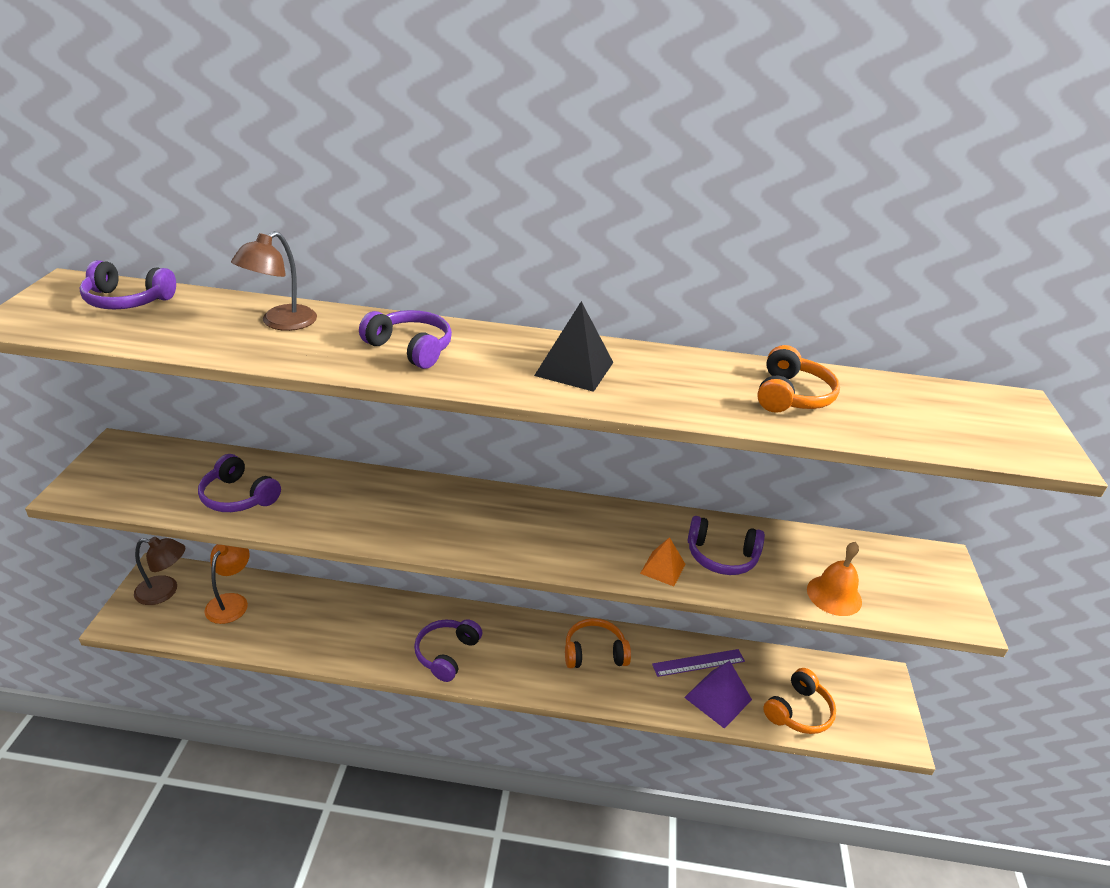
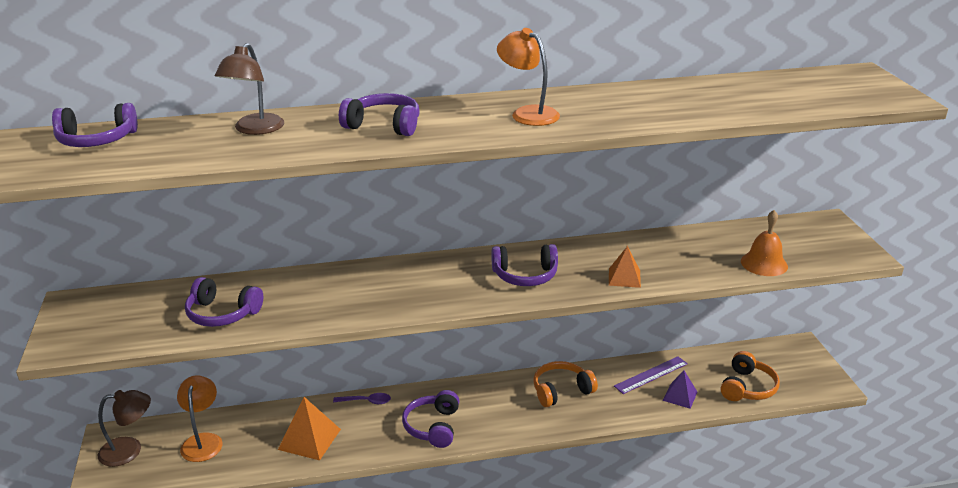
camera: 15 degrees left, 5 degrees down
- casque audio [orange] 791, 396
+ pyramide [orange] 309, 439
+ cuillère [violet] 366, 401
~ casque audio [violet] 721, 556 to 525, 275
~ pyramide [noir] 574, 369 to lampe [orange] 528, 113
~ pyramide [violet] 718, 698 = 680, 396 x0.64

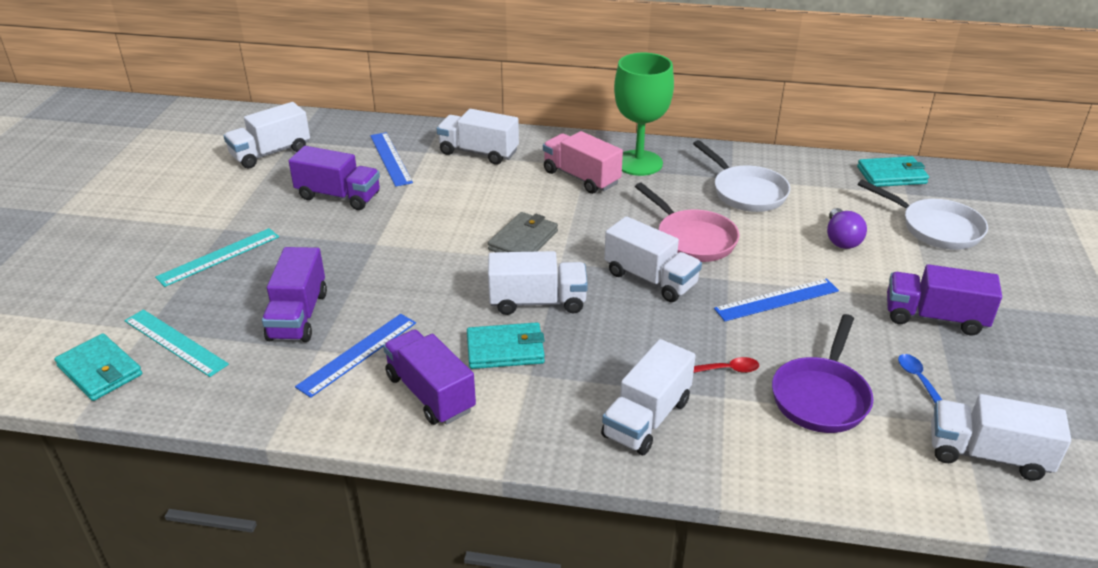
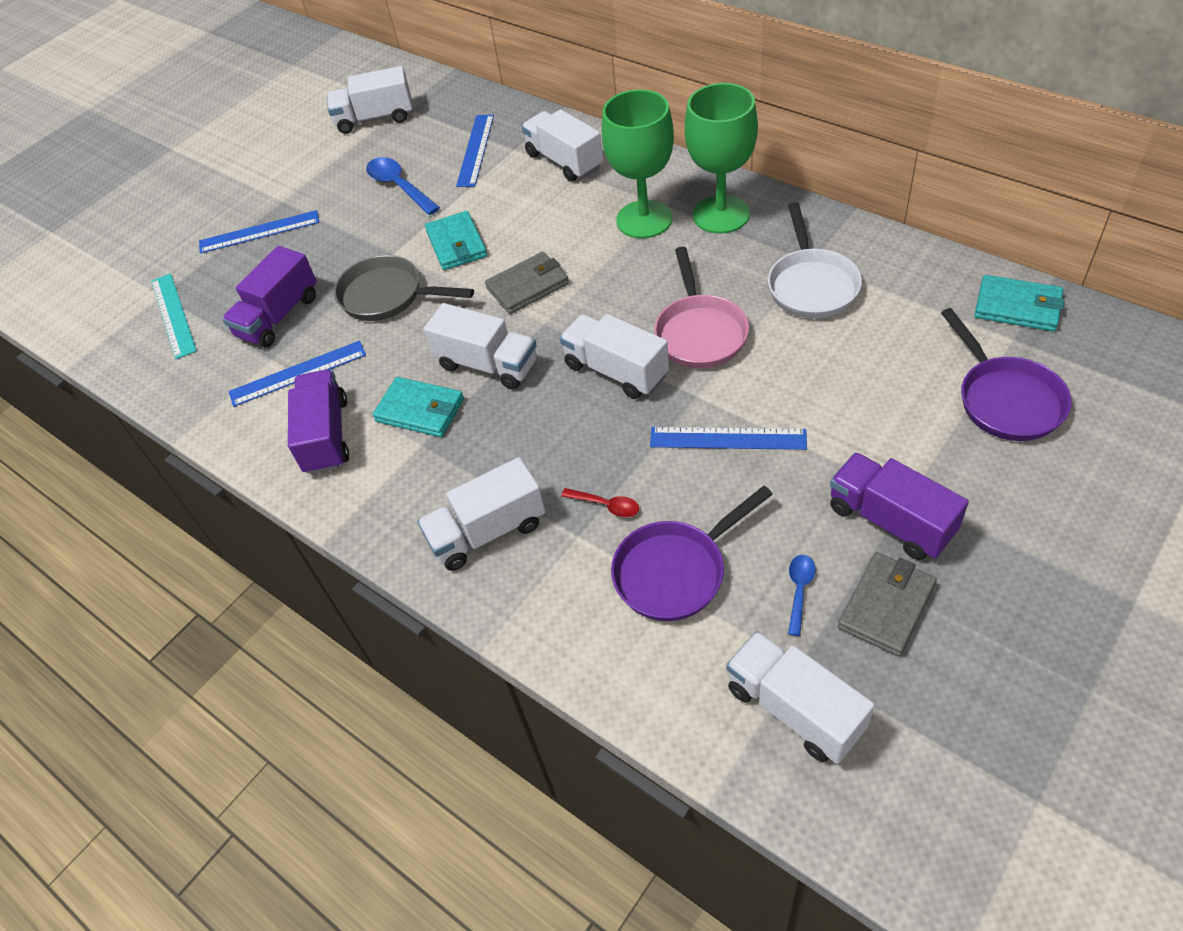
camera: 35 degrees right, 15 degrees up
- ampoule [violet] 841, 239
+ poêle [gris] 387, 296
+ portefeuille [gris] 886, 606
~ portefeuille [turquoise] 100, 370 to 456, 244
~ camion [violet] 338, 196 to cuillère [bleu] 399, 186
~ camion [rose] 581, 177 to verre à pied [vert] 644, 219
~ règle [turquoise] 219, 257 to règle [bleu] 259, 232
~ poêle [blanc] 936, 228 to poêle [violet] 1006, 400
~ camion [blanc] 650, 279 = 616, 371 150 degrees clockwise

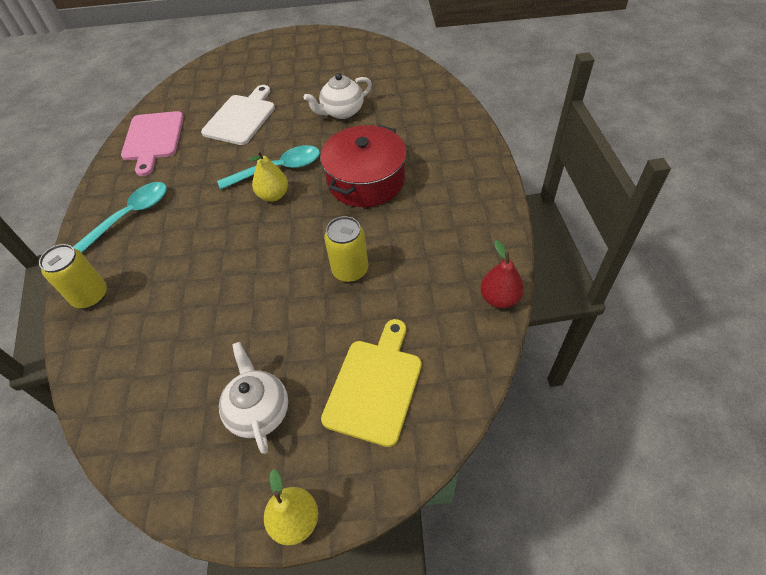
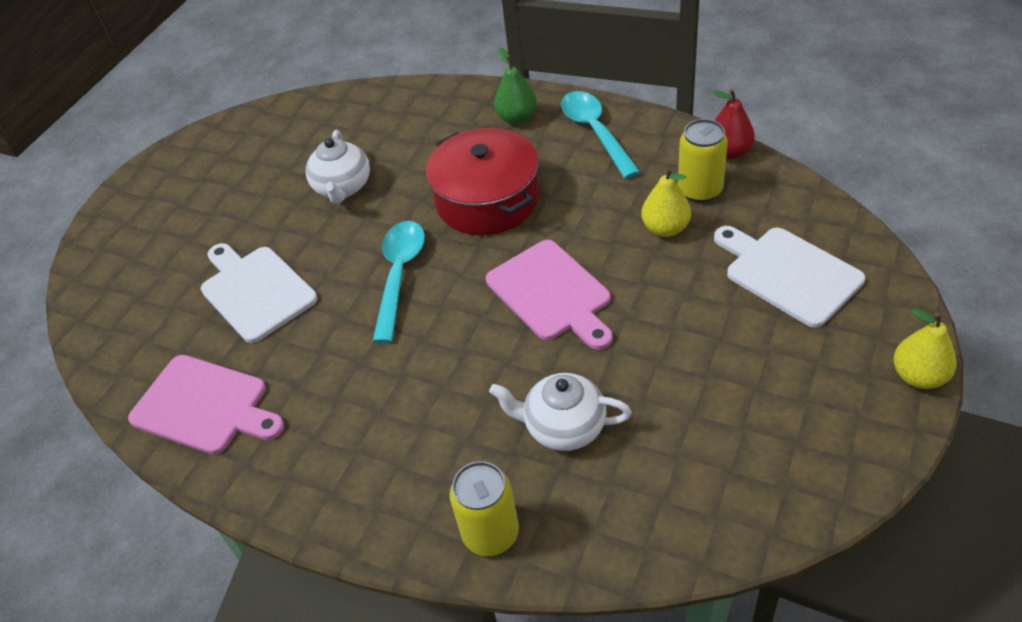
camera: 60 degrees left, 5 degrees down
+ planche à découper [rose] 551, 293
+ poire [vert] 517, 118
~ cuillère [turquoise] 129, 216 to 595, 132
~ théière [blanc] 259, 411 to 563, 427
~ poire [jaune] 273, 195 to 665, 228
~ canette [jaune] 350, 270 to 700, 190
~ planche à découper [jaune] 374, 386 to planche à découper [blanc] 788, 274

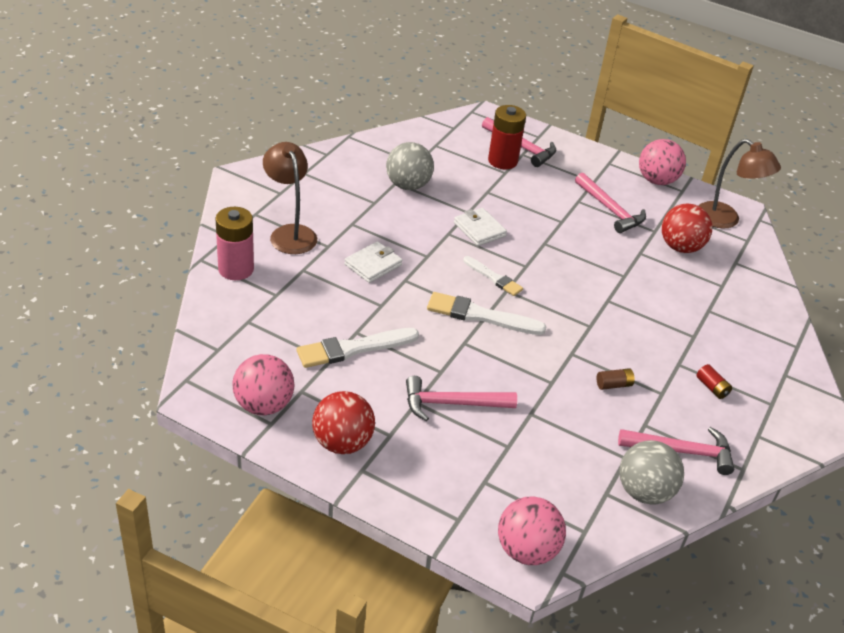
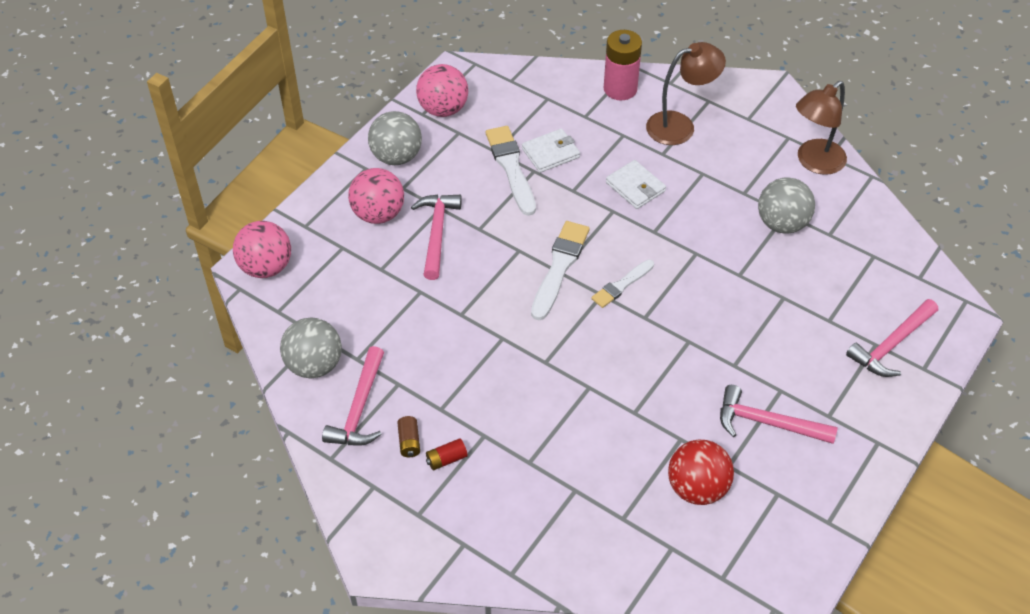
camera: 100 degrees right, 10 degrees up
- pile [rouge] 502, 161
~ portefeuille [blanc] 479, 229 to 550, 153
~ pile [marron] 613, 385 to 409, 442
~ balle [rose] 656, 180 to 378, 214
~ lampe [marron] 725, 220 to 814, 162
~ balle [rouge] 342, 443 to balle [gris] 396, 157
~ marteau [rose] 610, 210 = 767, 423 45 degrees clockwise

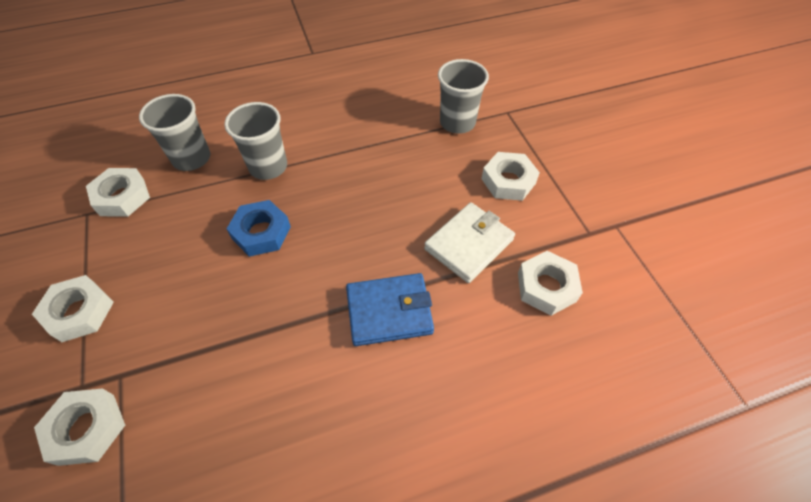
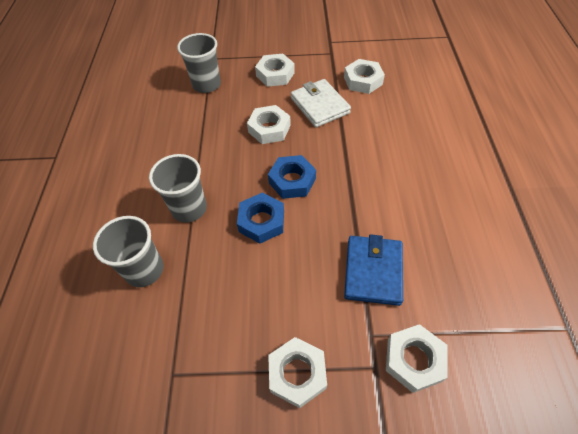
camera: 70 degrees left, 0 degrees up
+ écrou [bleu] 292, 181
~ écrou [blanc] 122, 197 to 269, 129
~ portefeuille [bleu] 389, 311 to 373, 271

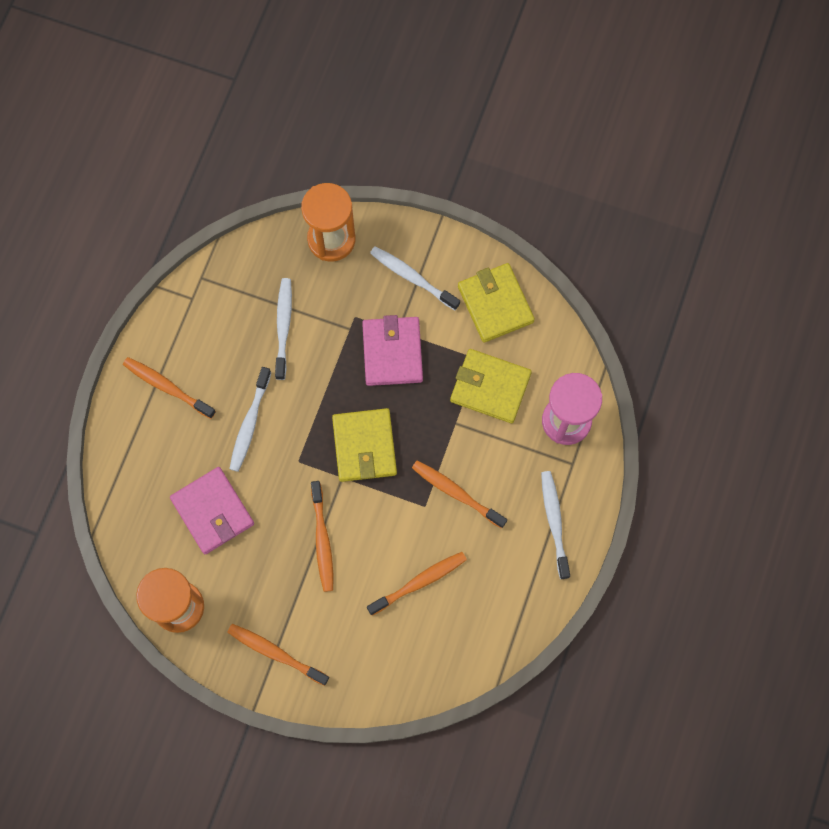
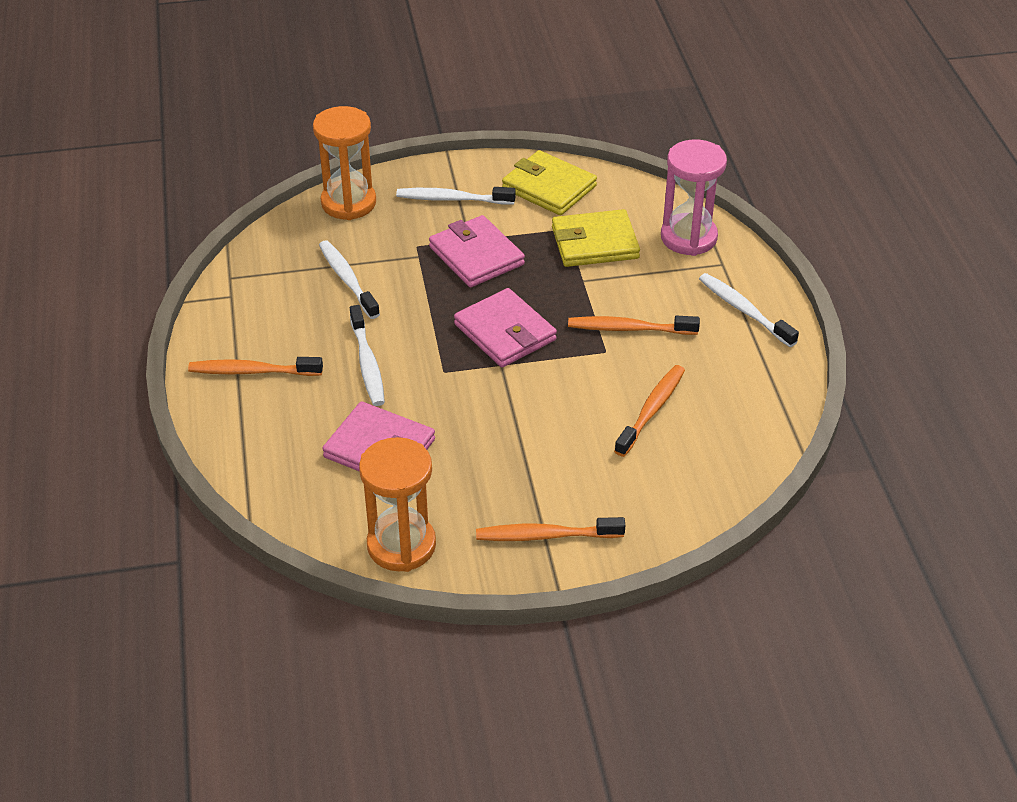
camera: 30 degrees left, 30 degrees down
- brosse à dents [orange] 322, 540
~ portefeuille [jaune] 364, 446 to portefeuille [rose] 505, 332

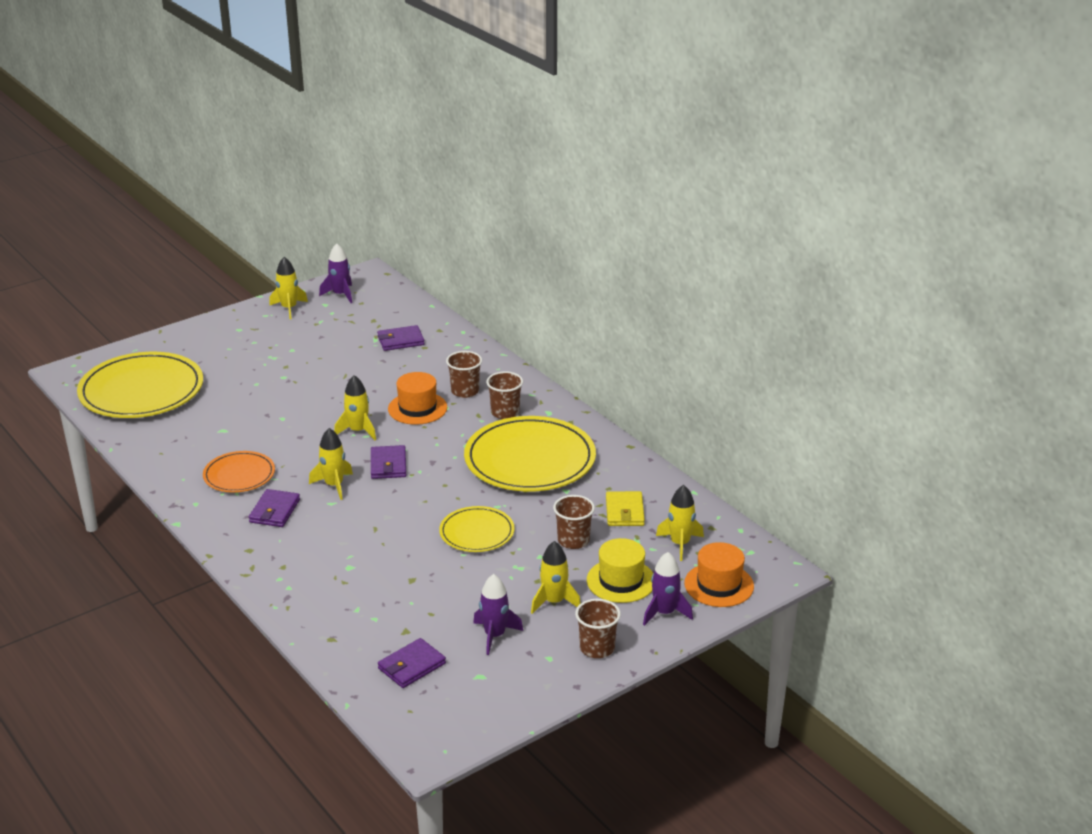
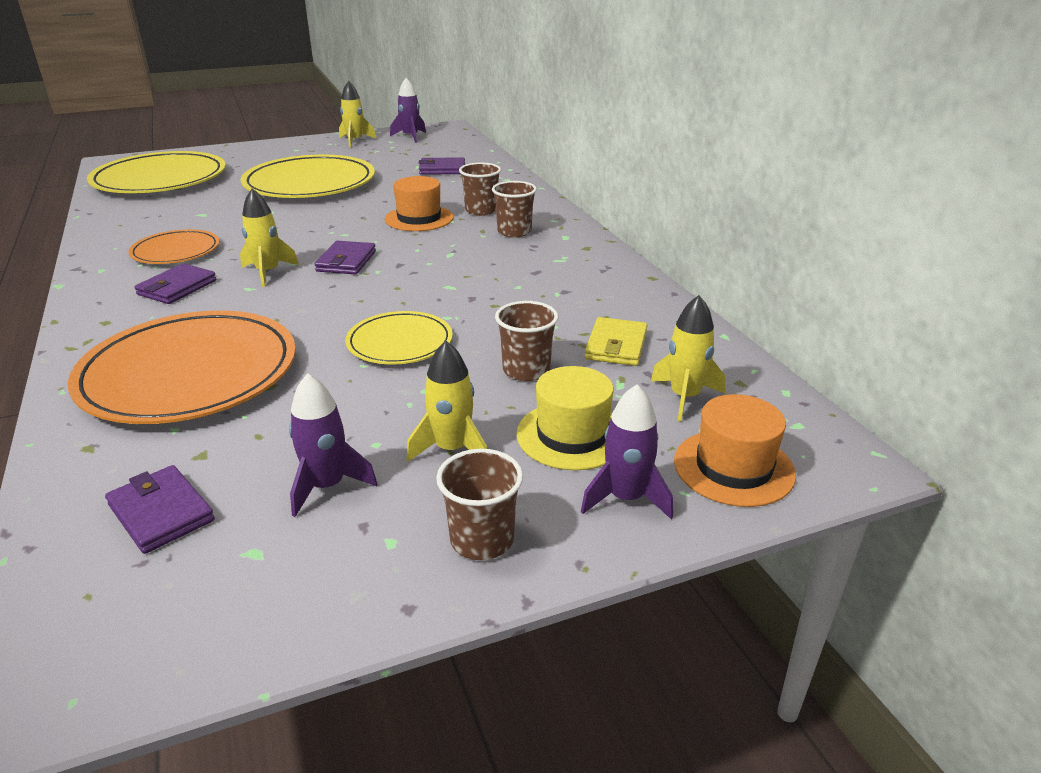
camera: 15 degrees right, 0 degrees up
- fusée [jaune] 358, 431
+ assiette [orange] 189, 373
~ assiette [jaune] 530, 460 to 310, 183
~ portefeuille [violet] 411, 666 = 161, 513 75 degrees clockwise

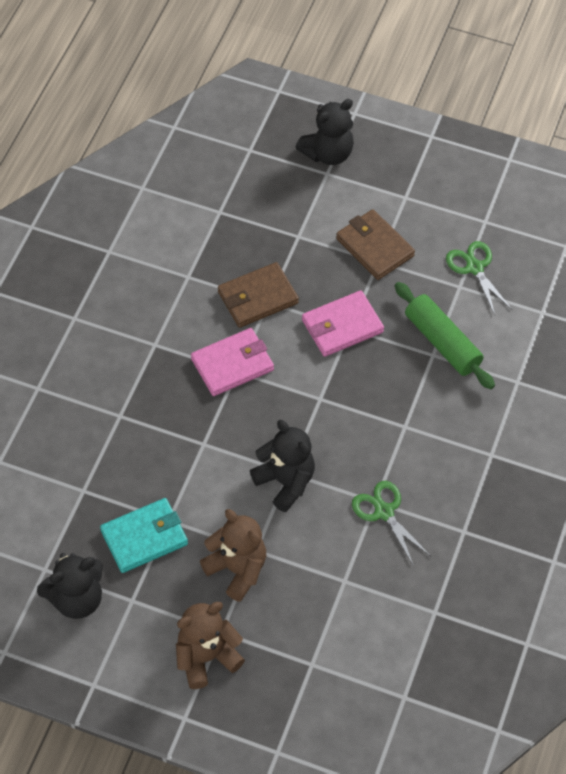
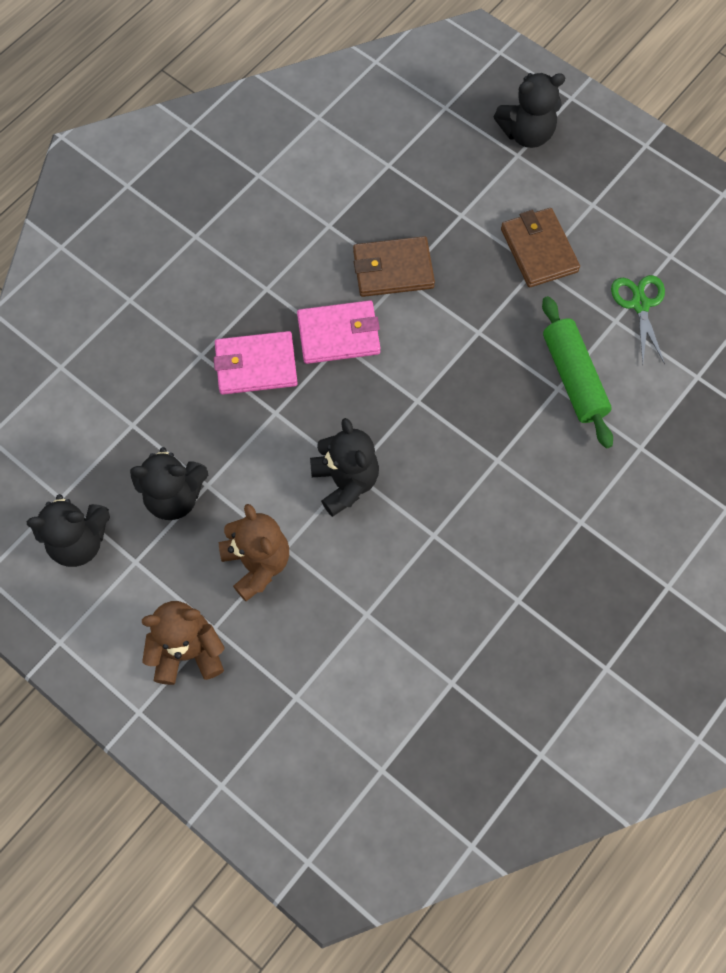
camera: 20 degrees right, 10 degrees up
- ciseaux [vert] 383, 512
~ portefeuille [rose] 342, 326 to 256, 365
~ portefeuille [turquoise] 144, 537 to ours en peluche [noir] 174, 496

